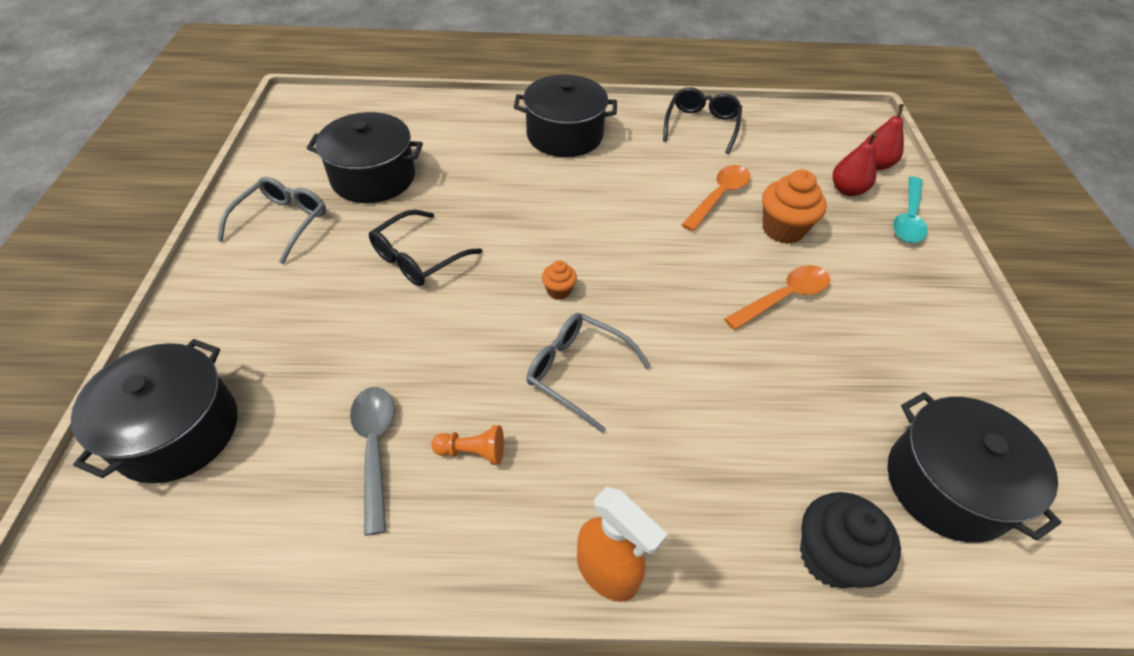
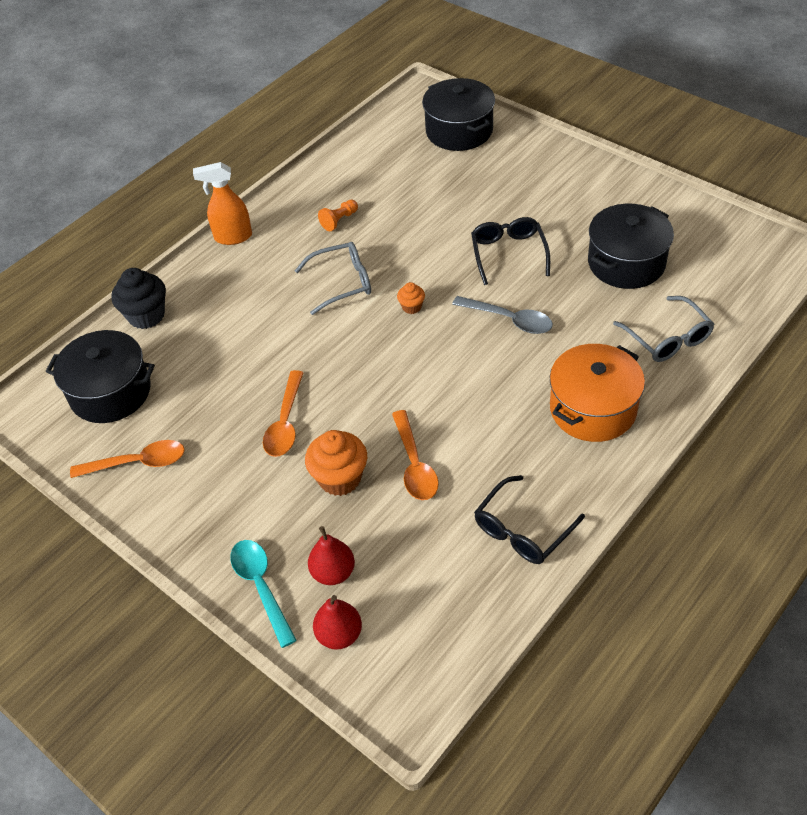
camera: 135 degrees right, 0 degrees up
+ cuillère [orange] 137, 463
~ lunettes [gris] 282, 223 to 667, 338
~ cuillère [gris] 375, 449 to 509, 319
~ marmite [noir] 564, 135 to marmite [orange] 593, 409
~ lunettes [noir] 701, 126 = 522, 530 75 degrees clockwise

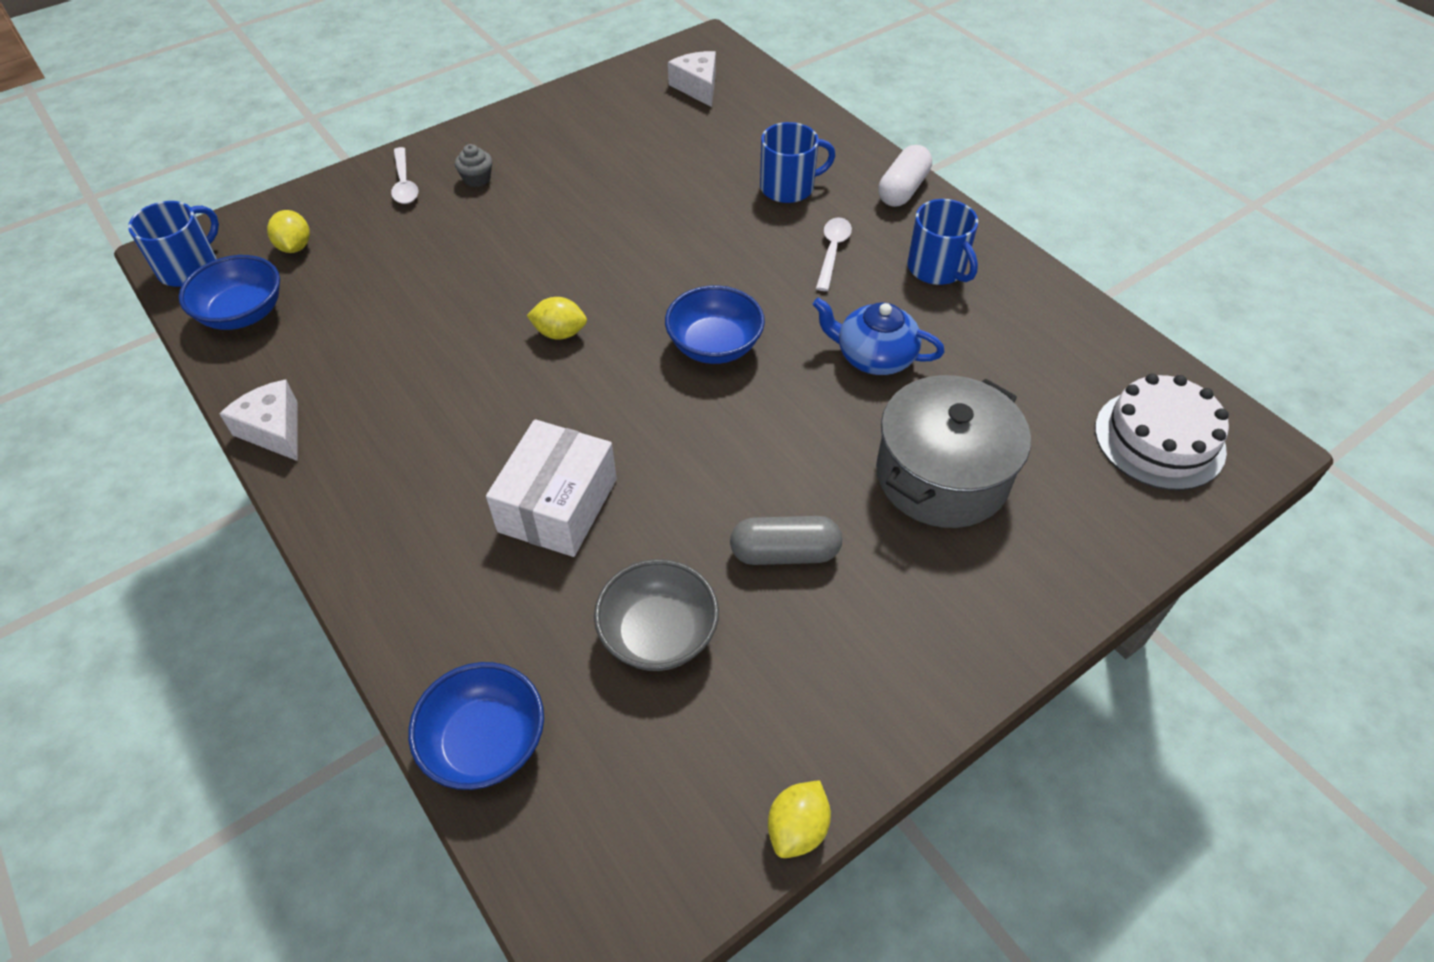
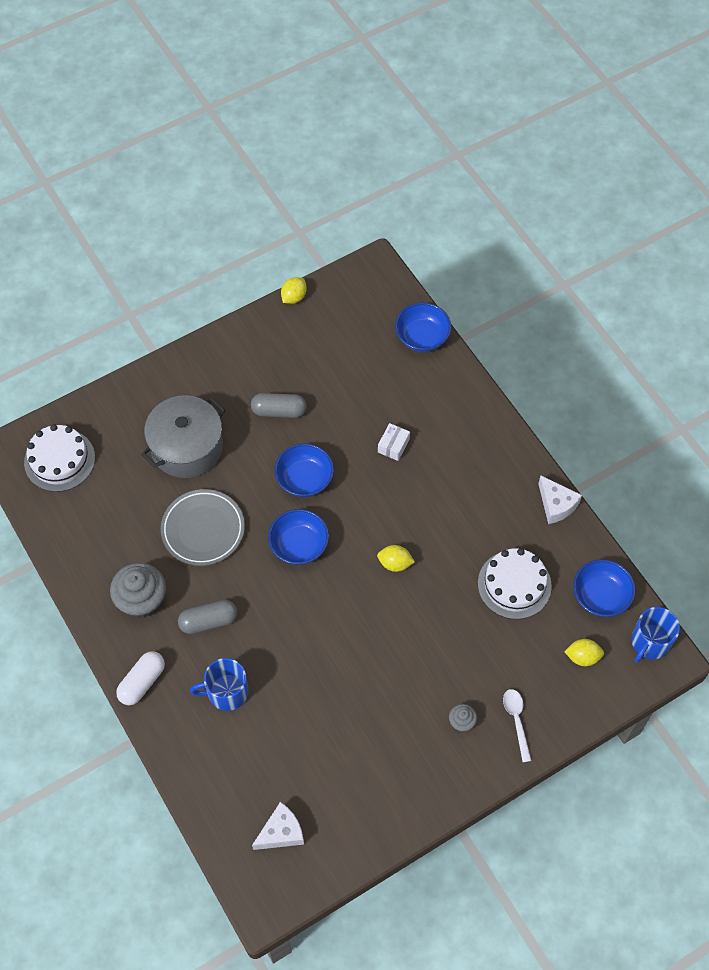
camera: 175 degrees left, 10 degrees up
- bol [gris] 658, 634
+ bol [bleu] 304, 479
+ gâteau [blanc] 514, 584
~ théière [bleu] 874, 356 to assiette [gris] 203, 529
~ cuillère [blanc] 832, 252 to gélule [gris] 208, 621
~ tasse [bleu] 937, 268 to muffin [gris] 142, 600
~ citron [jaune] 295, 247 = 582, 657 75 degrees counterclockwise
~ fromage [blanc] 697, 87 = 281, 832 105 degrees counterclockwise
~ boîte [blanc] 558, 505 = 393, 446 x0.51

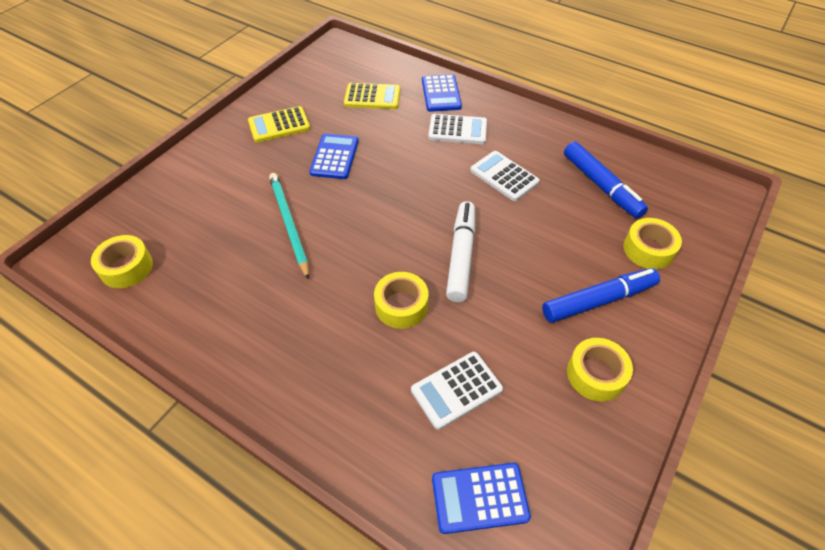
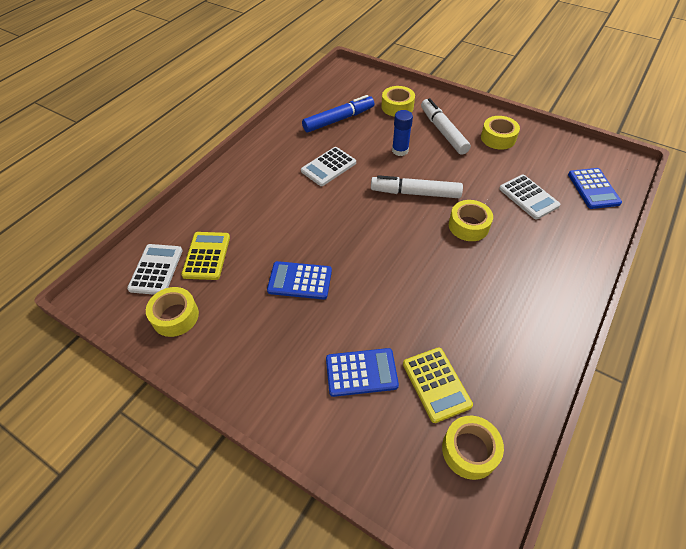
camera: 90 degrees left, 0 degrees up
- crayon [turquoise] 289, 224
+ ruban adhésif [jaune] 175, 316
+ bâton de colle [bleu] 400, 150
~ calculatrice [jaune] 279, 125 to 436, 384
~ calculatrice [bleu] 441, 94 to 361, 372
~ calculatrice [blanc] 457, 130 to 156, 269
~ feutre [bleu] 598, 300 to feutre [blanc] 443, 131

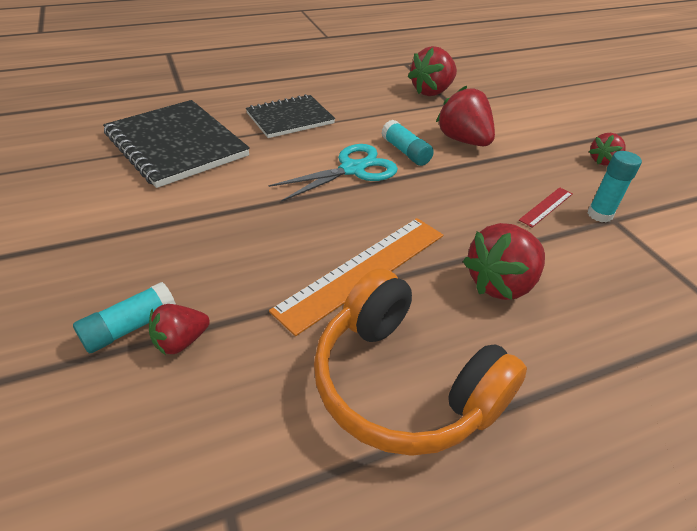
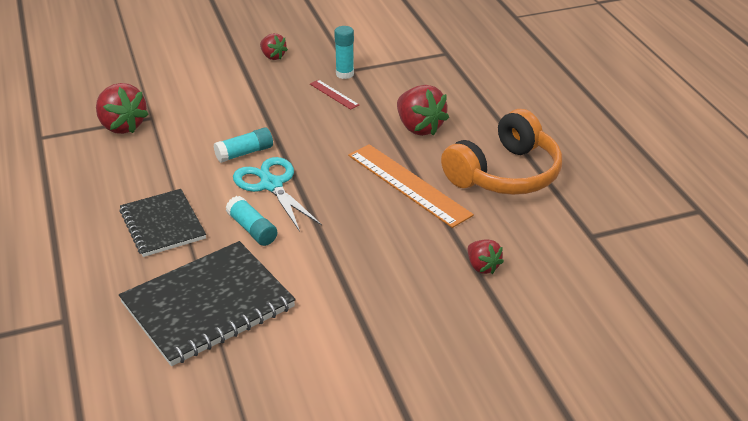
camera: 85 degrees left, 5 degrees down
- fraise [rouge] 463, 140
~ bâton de colle [turquoise] 130, 327 to 252, 229

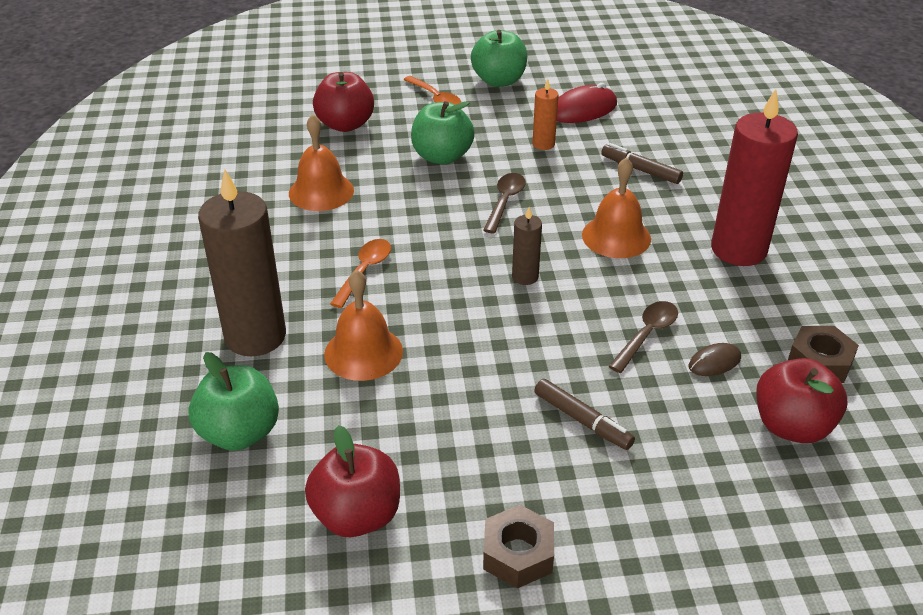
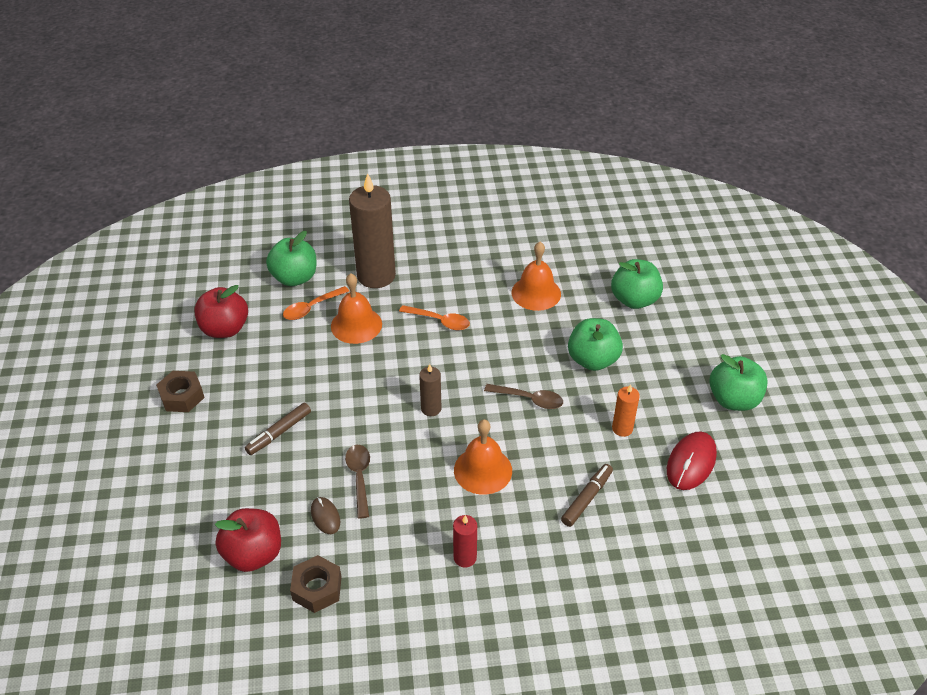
camera: 90 degrees right, 5 degrees up
~ cuillère [orange] 435, 98 to 311, 308
~ pomme [rouge] 345, 124 to pomme [vert] 634, 300
~ souris [rouge] 583, 109 = 691, 462 60 degrees clockwise
~ cuillère [marron] 646, 335 = 359, 477 135 degrees counterclockwise
~ bougie [rouge] 738, 249 = 465, 557 x0.47

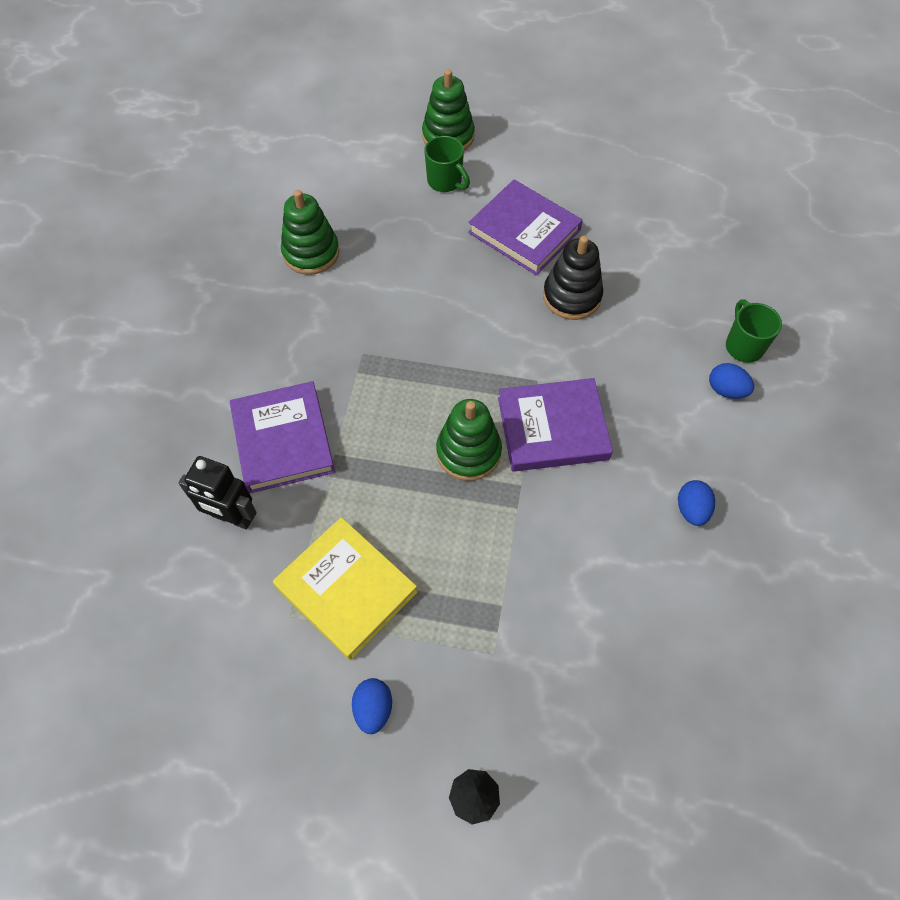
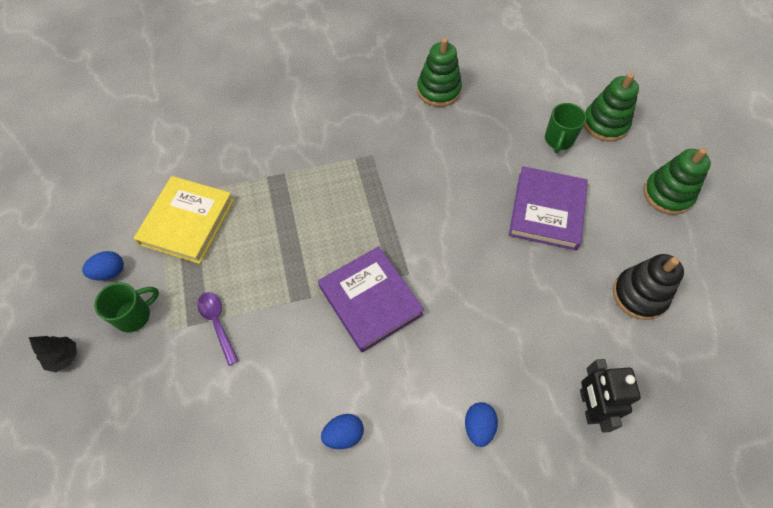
camera: 65 degrees right, 0 degrees up
- livre [violet] 283, 440
+ cuillère [violet] 217, 324
~ robot [noir] 232, 517 to 589, 406
~ jouet à empiler [vert] 468, 452 to 667, 194
~ jouet à empiler [noir] 572, 296 to 639, 295
~ tasse [vert] 743, 346 to 134, 315

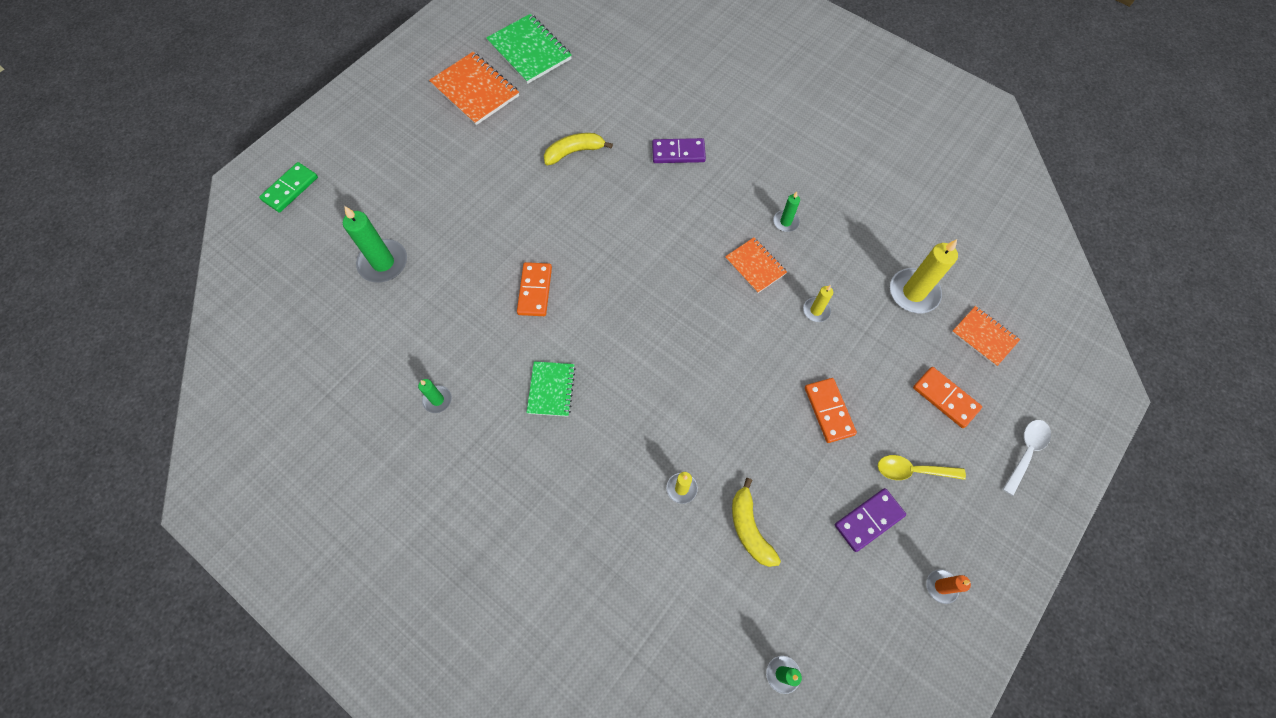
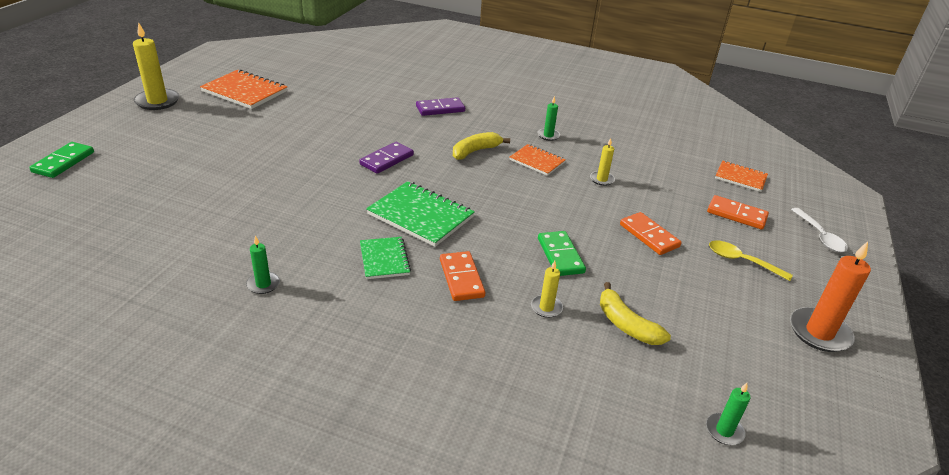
camera: 20 degrees left, 30 degrees down
- bougie [vert] 383, 263
+ domino [vert] 560, 255
~ carnet [vert] 529, 51 to 420, 216
~ domino [orange] 535, 290 to 461, 278
~ banane [jaune] 574, 152 to 475, 151
~ domino [violet] 868, 520 to 386, 160
~ bougie [jaune] 913, 293 to 157, 101
~ cuillère [jaune] 912, 470 = 741, 261 45 degrees clockwise
~ cuillère [blanc] 1026, 452 = 820, 236 150 degrees clockwise
~ bougie [orange] 941, 586 = 819, 332 x1.86

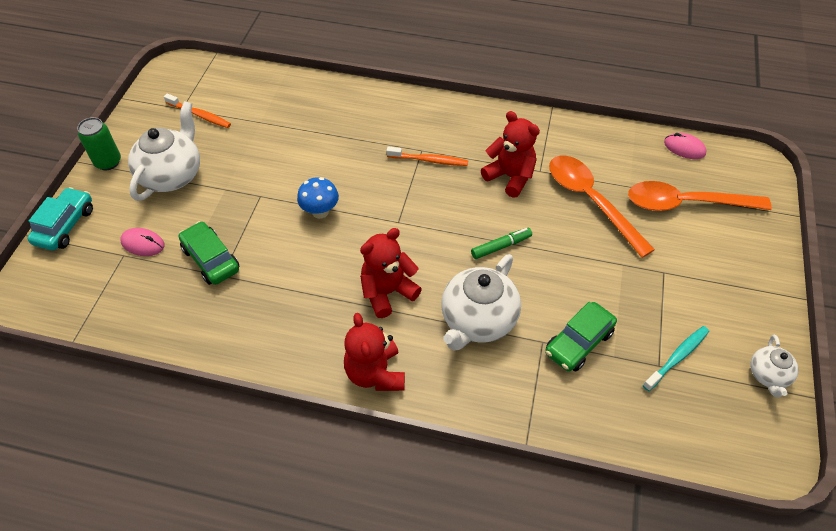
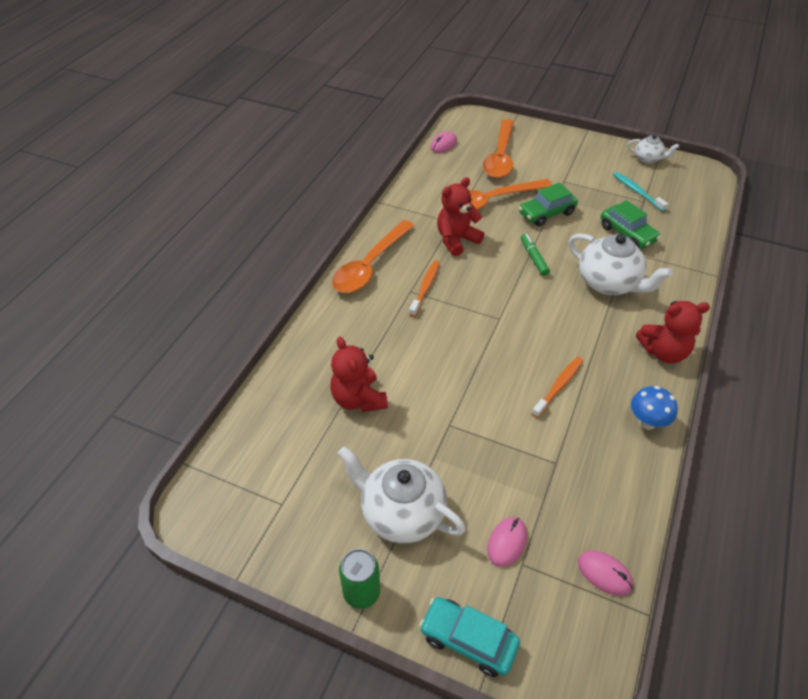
camera: 80 degrees left, 5 degrees down
+ cuillère [orange] 369, 266
+ souris [rose] 604, 573
~ brosse à dents [orange] 200, 115 to 558, 386
~ voiture [vert] 211, 259 to 546, 213
~ champignon [bleu] 320, 212 to 647, 422
~ ours en peluche [rouge] 387, 292 to 358, 399

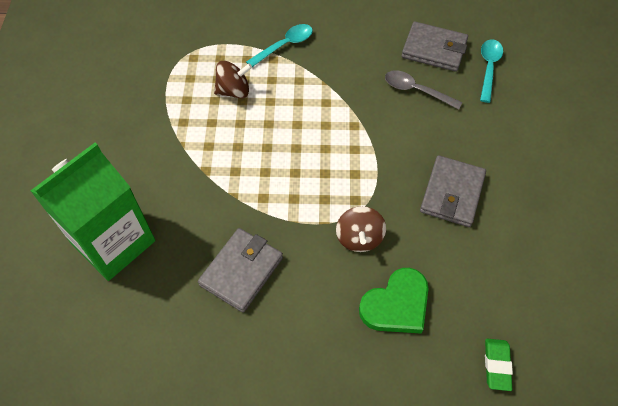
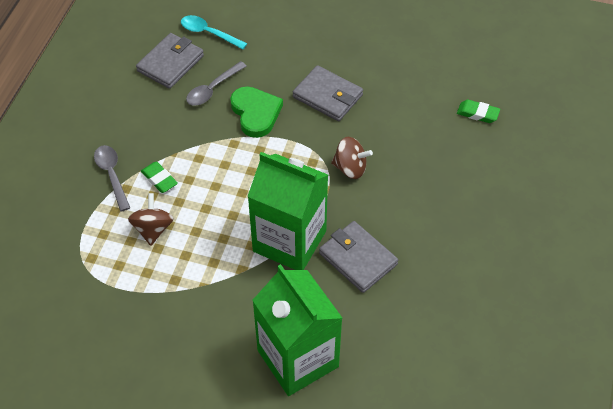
camera: 75 degrees left, 5 degrees down
+ gomme [vert] 159, 179
+ brique de lait [vert] 289, 241
~ cœur [vert] 396, 305 to 256, 113
~ cuillère [turquoise] 284, 45 to cuillère [gris] 112, 175

